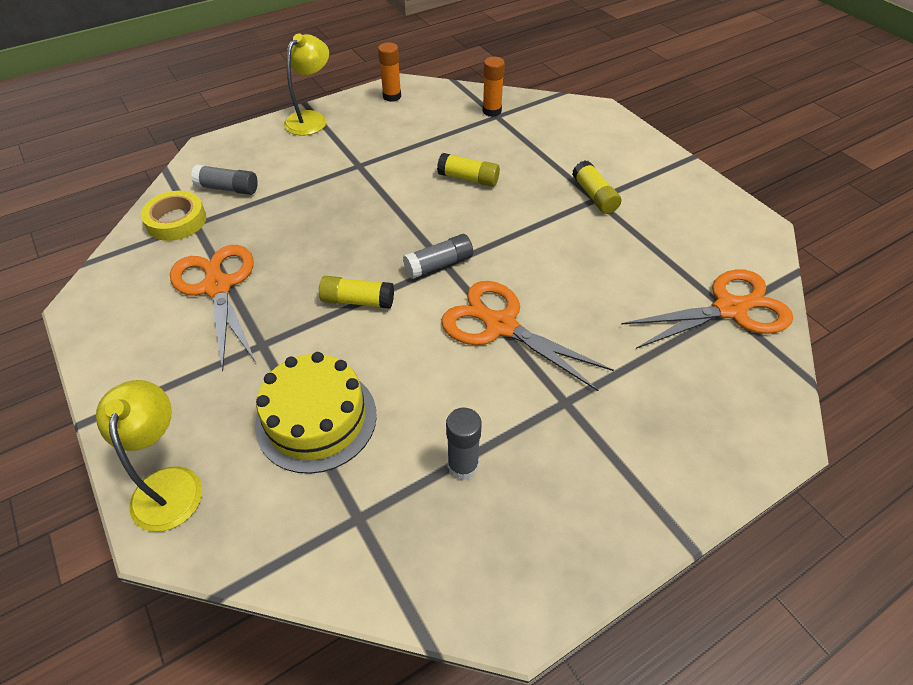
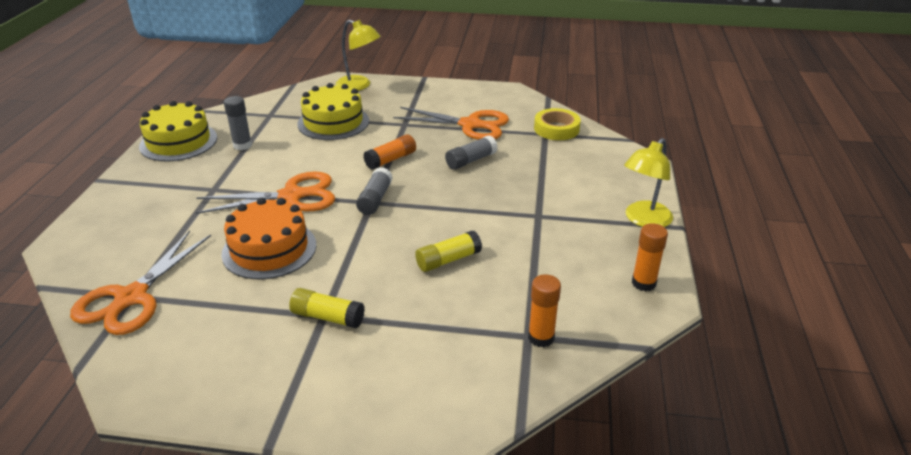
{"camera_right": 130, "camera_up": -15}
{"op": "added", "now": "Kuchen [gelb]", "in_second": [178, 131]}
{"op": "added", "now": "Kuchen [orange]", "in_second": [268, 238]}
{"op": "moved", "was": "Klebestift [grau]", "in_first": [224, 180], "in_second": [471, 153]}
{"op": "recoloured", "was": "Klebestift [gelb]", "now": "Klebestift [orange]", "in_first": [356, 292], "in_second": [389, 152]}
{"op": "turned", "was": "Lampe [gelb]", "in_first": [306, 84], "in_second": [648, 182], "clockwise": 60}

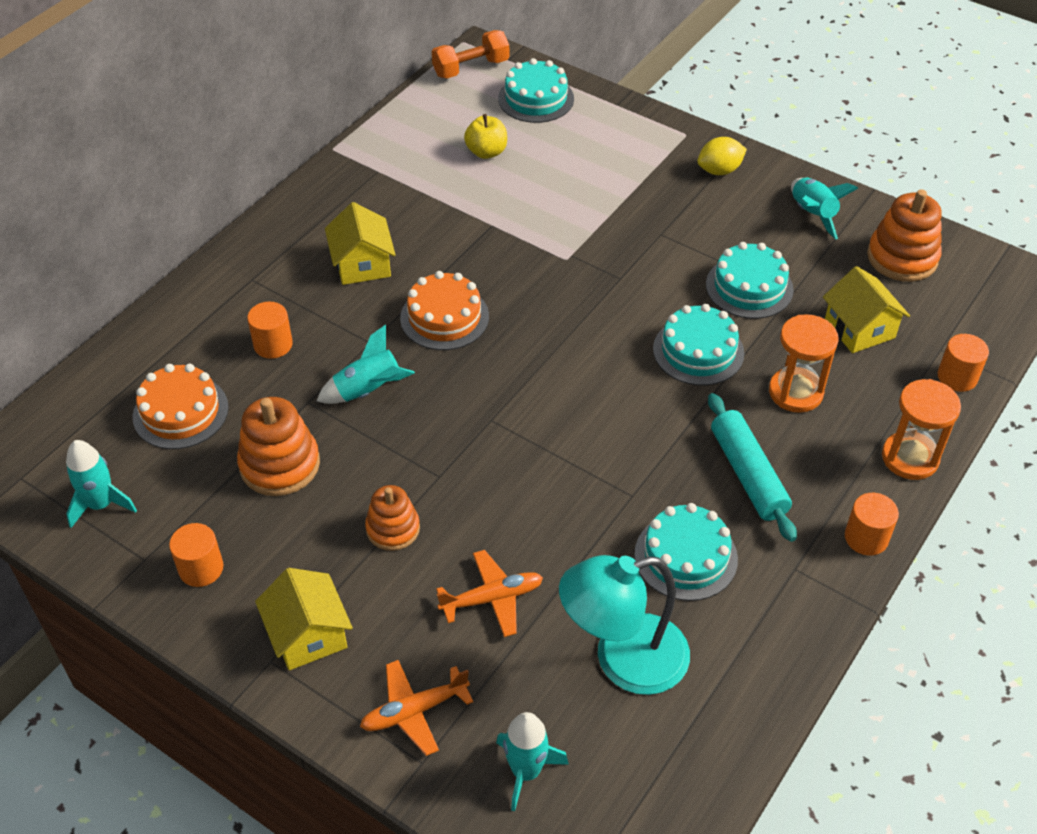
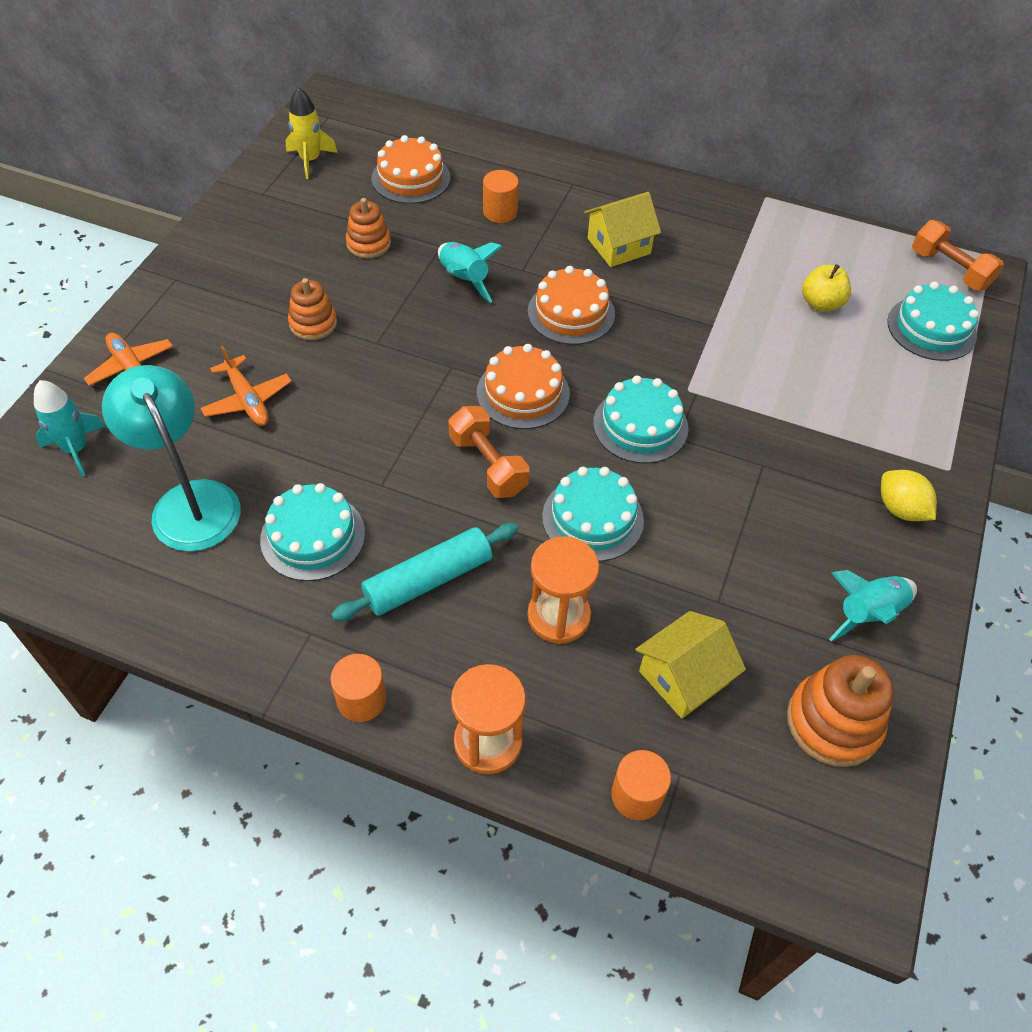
{"camera_right": 75, "camera_up": 5}
{"op": "removed", "was": "Vollzylinder [orange]", "in_first": [196, 555]}
{"op": "removed", "was": "Haus [gelb]", "in_first": [304, 619]}
{"op": "added", "now": "Hantel [orange]", "in_second": [489, 452]}
{"op": "added", "now": "Kuchen [orange]", "in_second": [523, 386]}
{"op": "moved", "was": "Kuchen [türkis]", "in_first": [750, 280], "in_second": [640, 420]}
{"op": "recoloured", "was": "Rakete [türkis]", "now": "Rakete [gelb]", "in_first": [101, 484], "in_second": [311, 133]}
{"op": "resized", "was": "Stapelspielzeug [orange]", "in_first": [278, 446], "in_second": [368, 228], "ratio": 0.65}

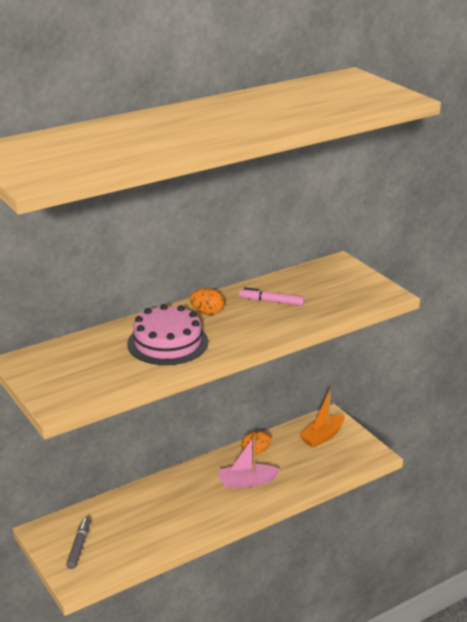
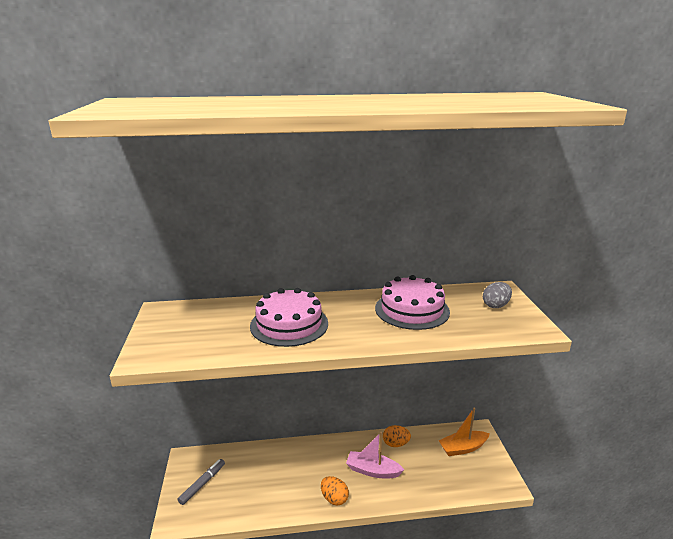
{"camera_right": 25, "camera_up": -5}
{"op": "added", "now": "Ei [grau]", "in_second": [497, 295]}
{"op": "moved", "was": "Ei [orange]", "in_first": [207, 301], "in_second": [335, 491]}
{"op": "replaced", "was": "Filzstift [rosa]", "now": "Kuchen [rosa]", "in_first": [272, 296], "in_second": [412, 302]}

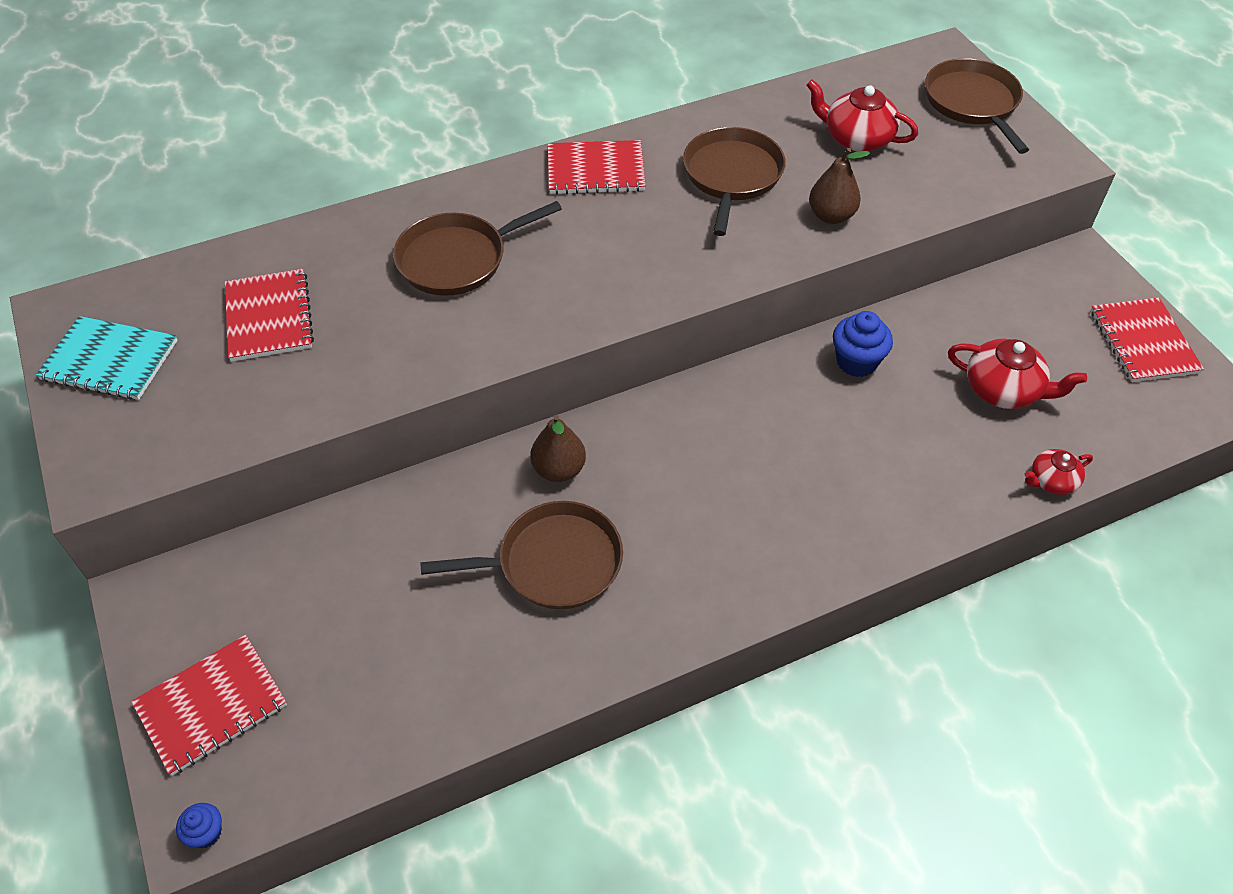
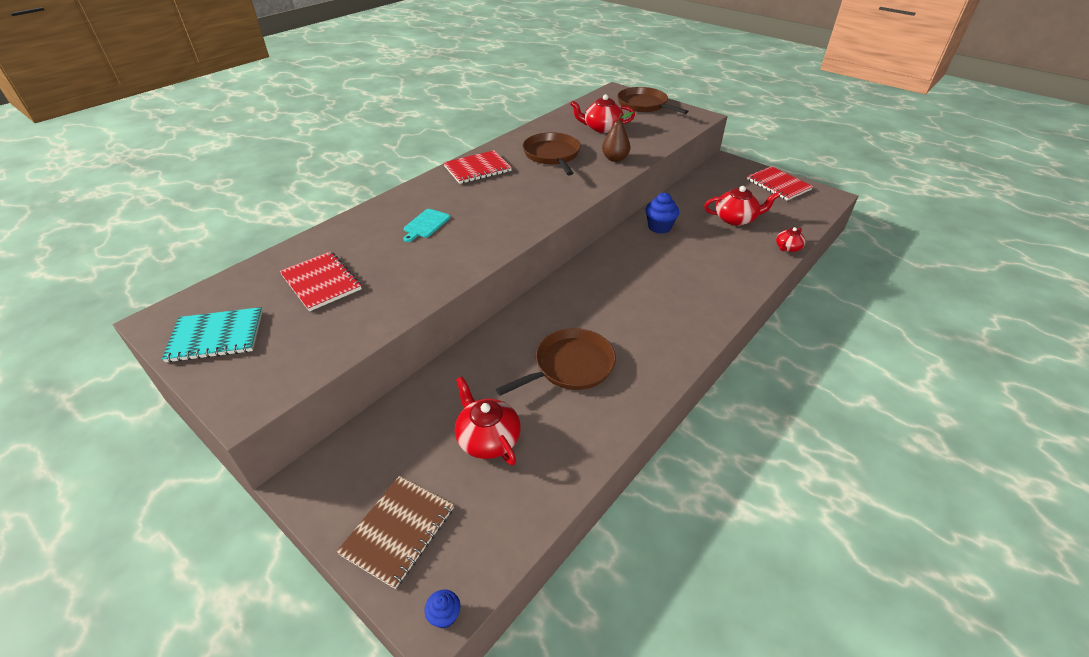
{"camera_right": -25, "camera_up": -10}
{"op": "removed", "was": "Birne [braun]", "in_first": [558, 448]}
{"op": "added", "now": "Teekanne [rot]", "in_second": [488, 421]}
{"op": "replaced", "was": "Pfanne [braun]", "now": "Schneidebrett [türkis]", "in_first": [477, 248], "in_second": [426, 225]}
{"op": "recoloured", "was": "Notizbuch [rot]", "now": "Notizbuch [braun]", "in_first": [209, 705], "in_second": [395, 532]}

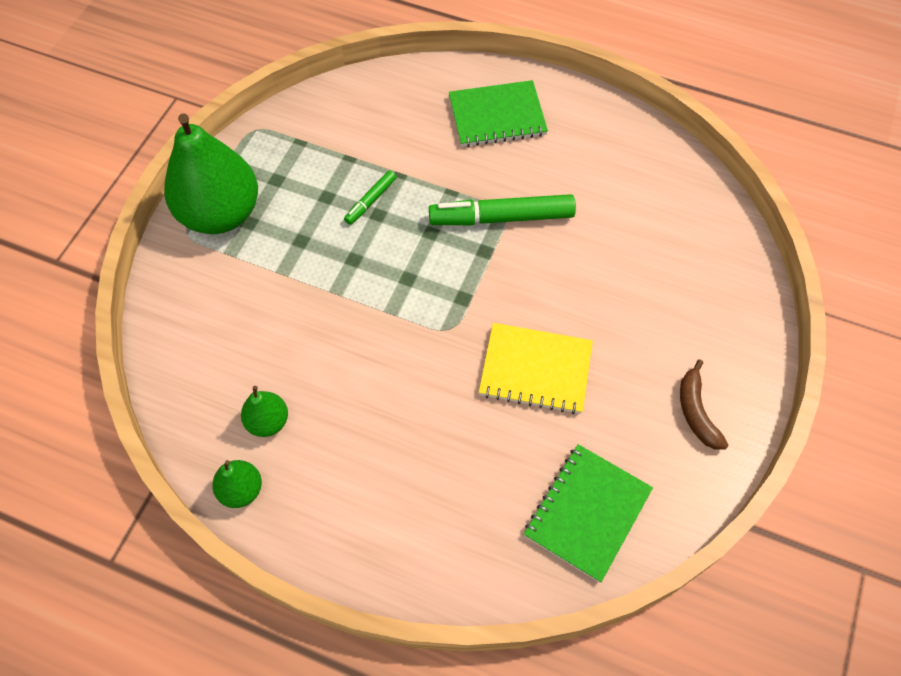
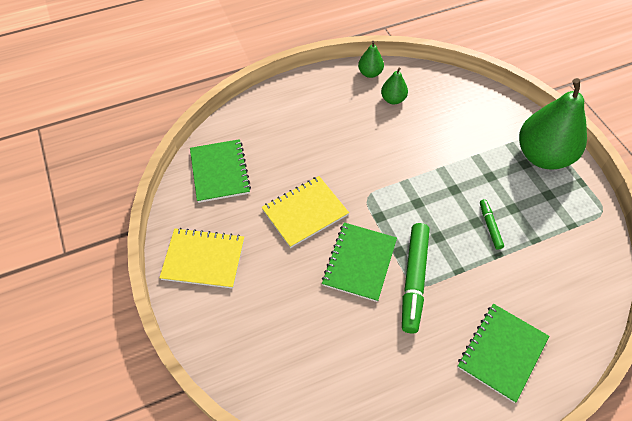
{"camera_right": 135, "camera_up": -5}
{"op": "added", "now": "Notizbuch [grün]", "in_second": [359, 262]}
{"op": "replaced", "was": "Banane [braun]", "now": "Notizbuch [gelb]", "in_first": [704, 404], "in_second": [201, 258]}
{"op": "turned", "was": "Filzstift [grün]", "in_first": [502, 209], "in_second": [416, 278], "clockwise": 150}

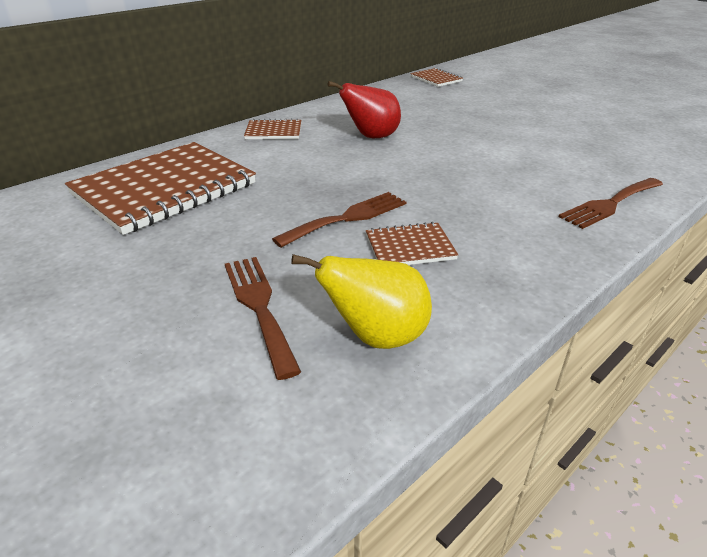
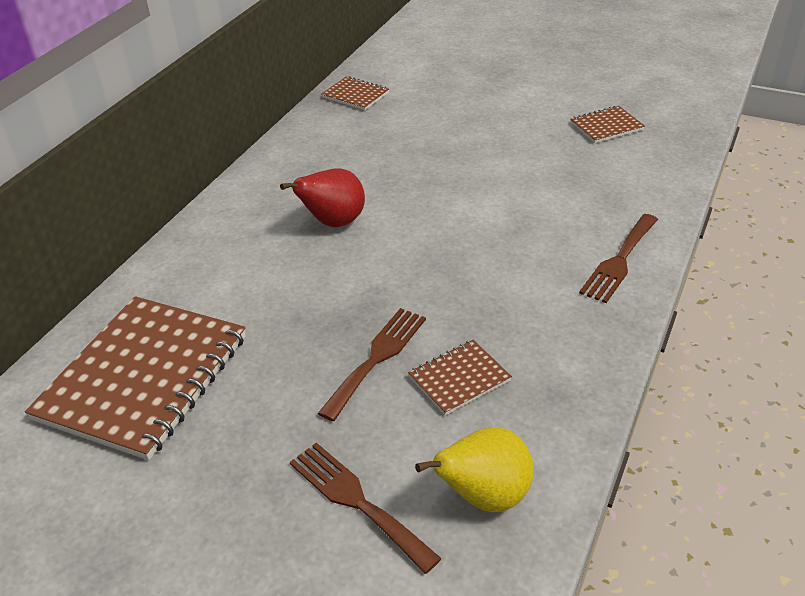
{"camera_right": -20, "camera_up": 5}
{"op": "moved", "was": "Notizbuch [braun]", "in_first": [272, 128], "in_second": [607, 124]}

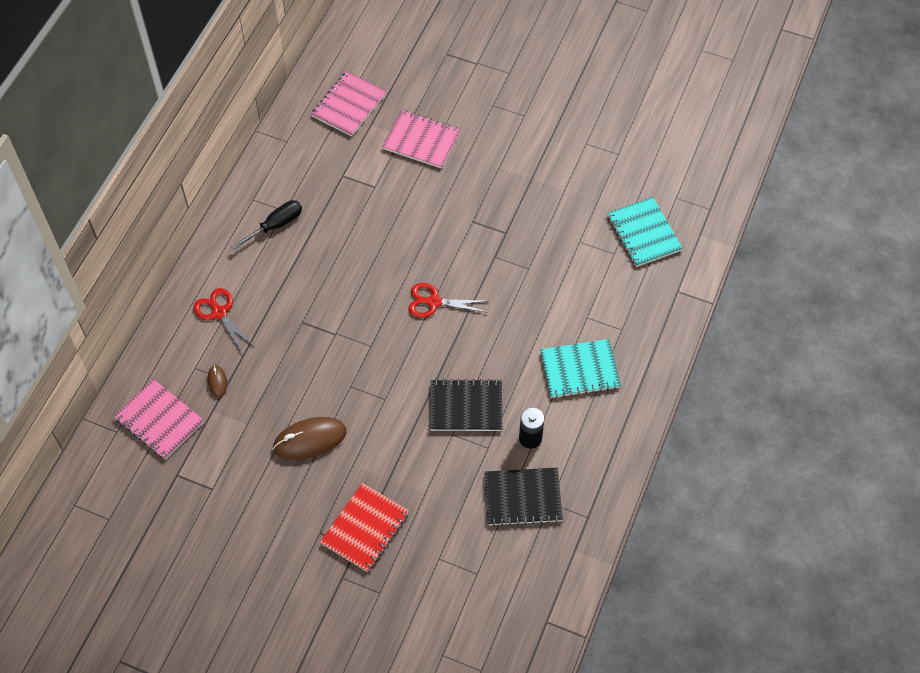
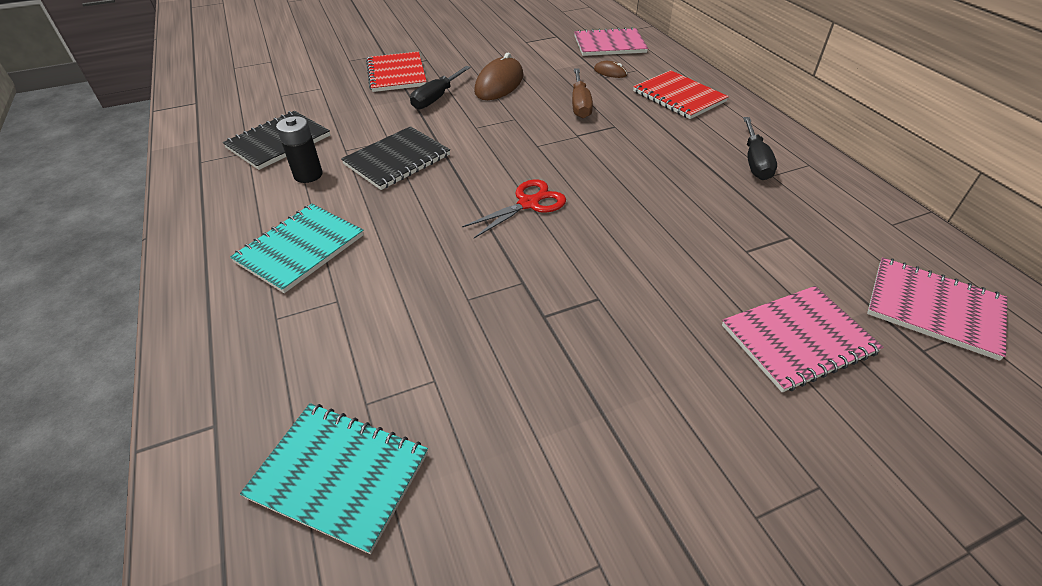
{"camera_right": 135, "camera_up": -15}
{"op": "added", "now": "Schraubenzieher [schwarz]", "in_second": [440, 87]}
{"op": "added", "now": "Schraubenzieher [braun]", "in_second": [582, 93]}
{"op": "replaced", "was": "Schere [rot]", "now": "Notizbuch [rot]", "in_first": [223, 321], "in_second": [681, 94]}
{"op": "turned", "was": "Notizbuch [rosa]", "in_first": [349, 104], "in_second": [937, 309], "clockwise": -45}

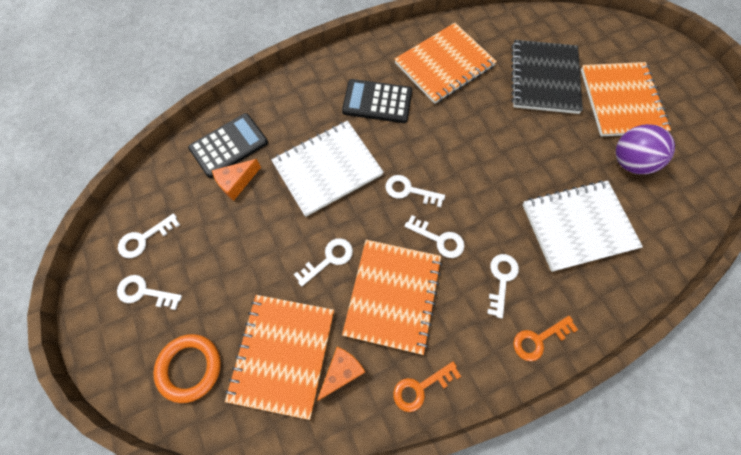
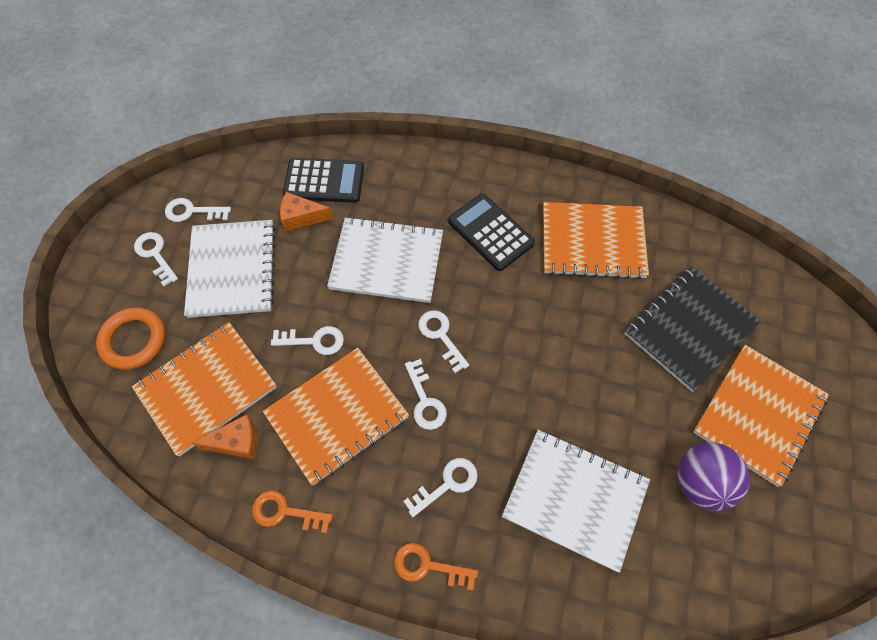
{"camera_right": 40, "camera_up": -5}
{"op": "added", "now": "Notizbuch [weiß]", "in_second": [230, 269]}

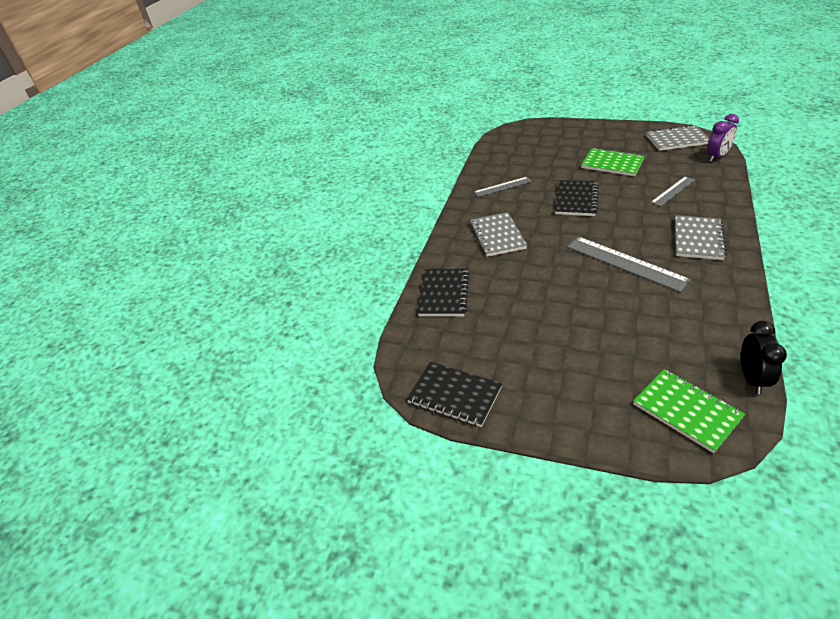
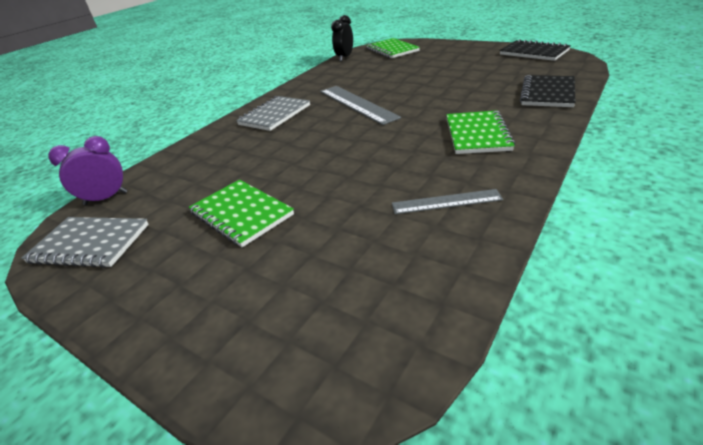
{"camera_right": -165, "camera_up": -5}
{"op": "removed", "was": "Notizbuch [schwarz]", "in_first": [577, 198]}
{"op": "removed", "was": "Lineal [grau]", "in_first": [672, 191]}
{"op": "recoloured", "was": "Notizbuch [grau]", "now": "Notizbuch [grün]", "in_first": [498, 234], "in_second": [480, 132]}

